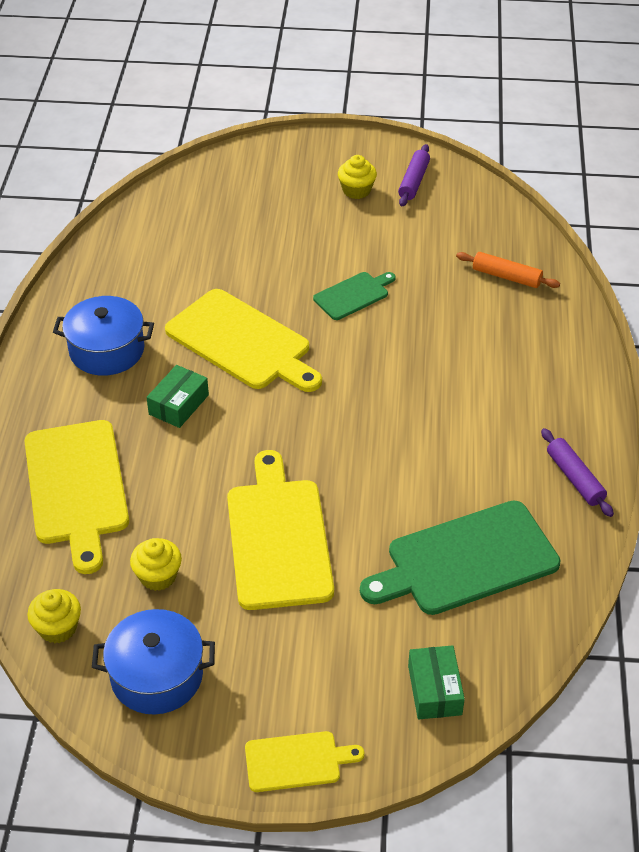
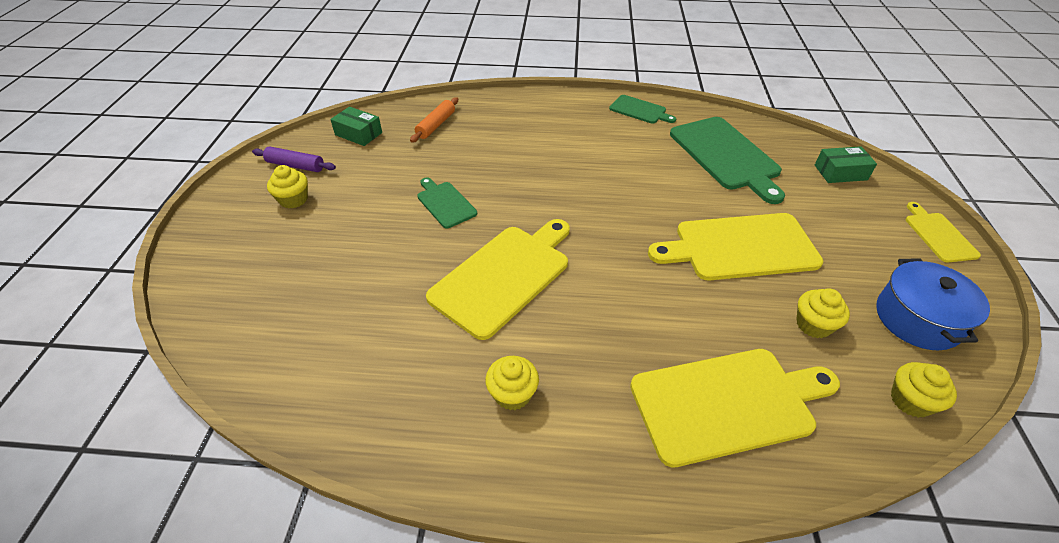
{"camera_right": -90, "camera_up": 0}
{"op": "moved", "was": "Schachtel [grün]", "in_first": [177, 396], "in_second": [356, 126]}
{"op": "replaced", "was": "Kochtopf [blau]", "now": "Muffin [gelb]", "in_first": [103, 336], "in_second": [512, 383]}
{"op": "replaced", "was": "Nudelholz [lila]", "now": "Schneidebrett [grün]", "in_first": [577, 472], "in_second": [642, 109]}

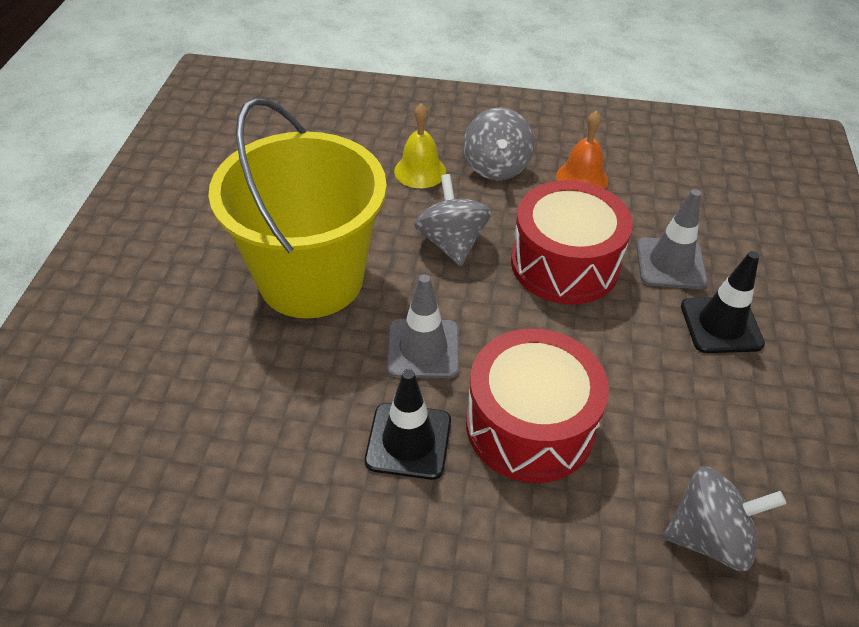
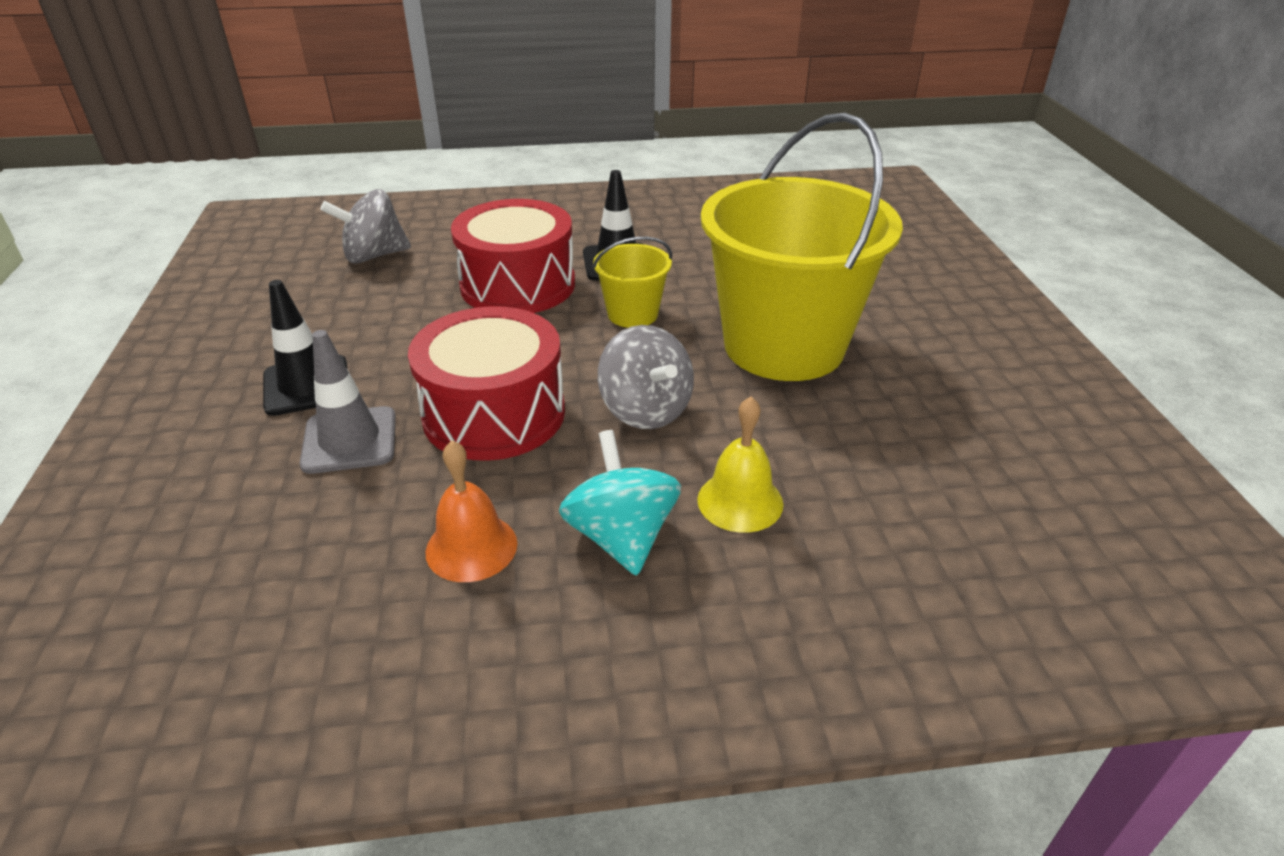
{"camera_right": 165, "camera_up": -10}
{"op": "replaced", "was": "Leitkegel [grau]", "now": "Eimer [gelb]", "in_first": [422, 326], "in_second": [632, 282]}
{"op": "recoloured", "was": "Kreisel [grau]", "now": "Kreisel [türkis]", "in_first": [499, 144], "in_second": [620, 503]}

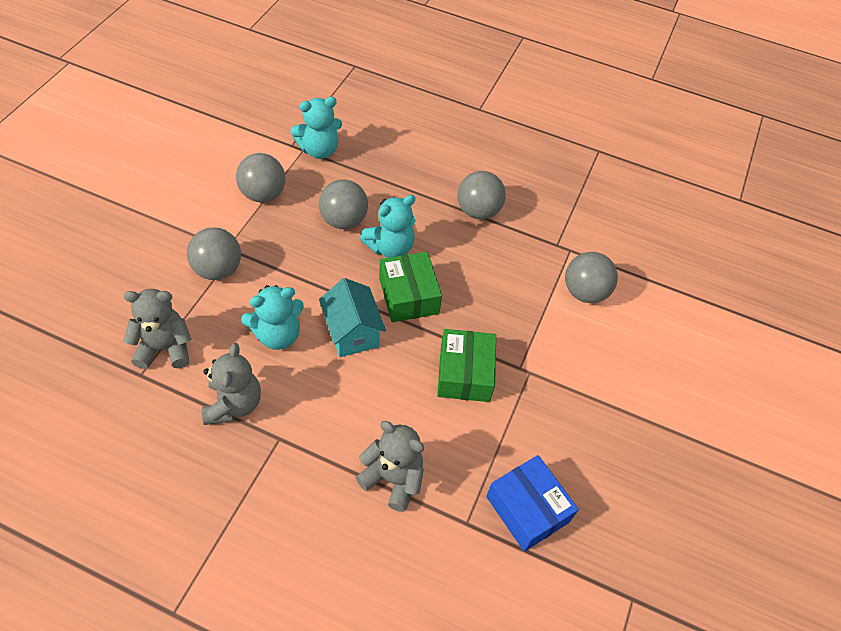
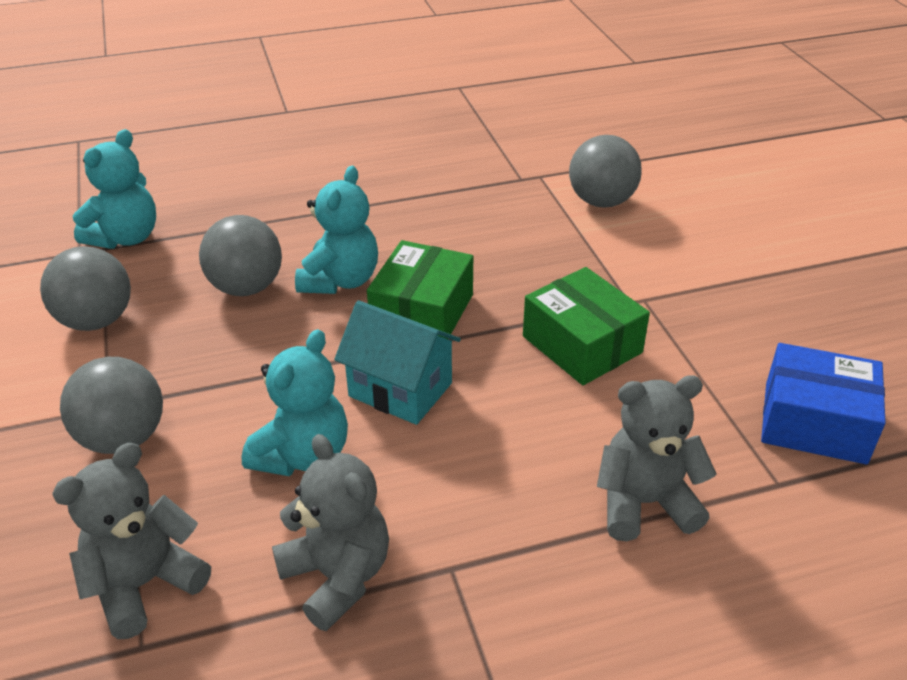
{"camera_right": -35, "camera_up": -15}
{"op": "removed", "was": "Ball [grau]", "in_first": [481, 195]}
{"op": "turned", "was": "Schachtel [grün]", "in_first": [410, 287], "in_second": [420, 289], "clockwise": 75}

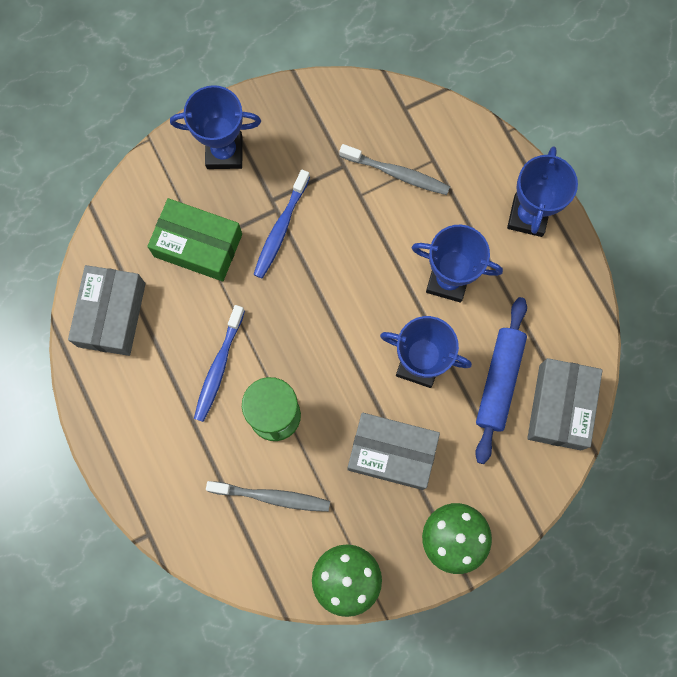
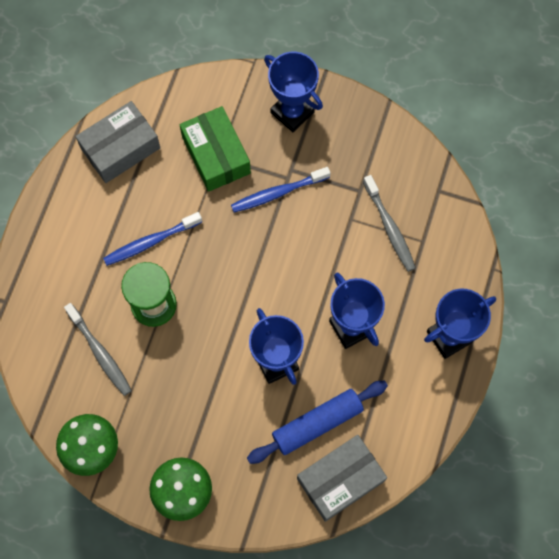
{"camera_right": 45, "camera_up": -5}
{"op": "removed", "was": "Schachtel [grau]", "in_first": [393, 451]}

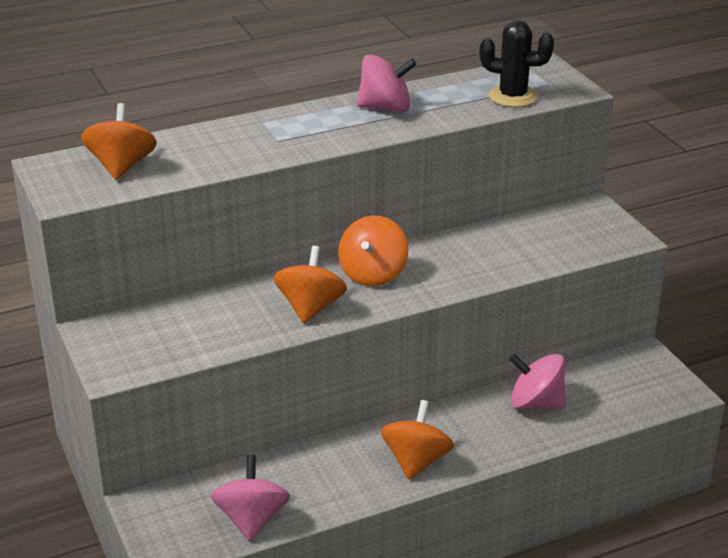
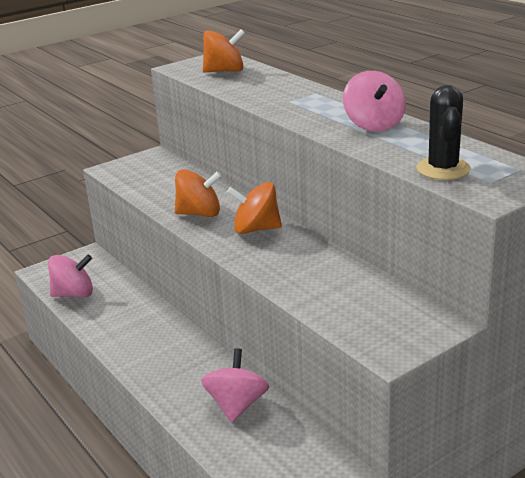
{"camera_right": 80, "camera_up": -5}
{"op": "removed", "was": "Kreisel [orange]", "in_first": [417, 440]}

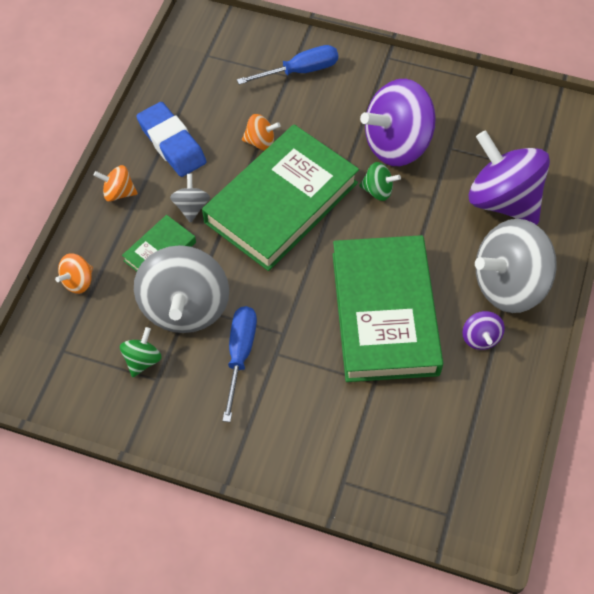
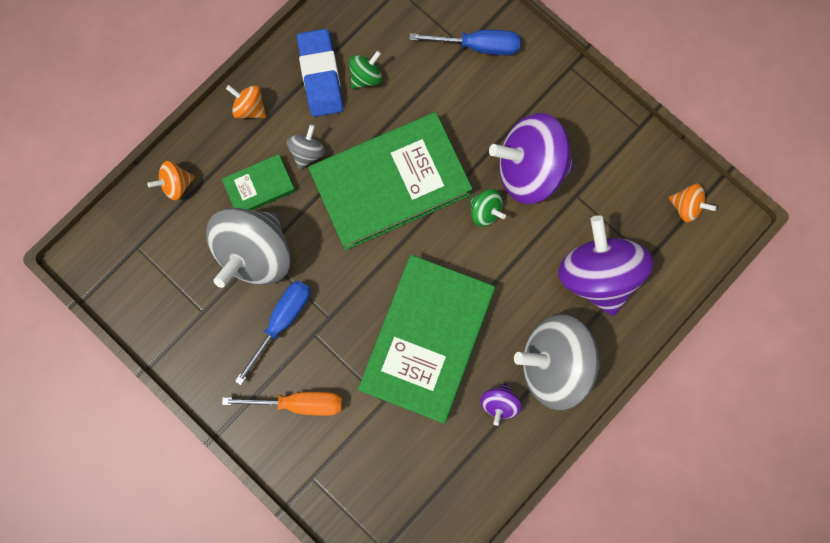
{"camera_right": 25, "camera_up": 20}
{"op": "added", "now": "Schraubenzieher [orange]", "in_second": [282, 404]}
{"op": "moved", "was": "Kreisel [grün]", "in_first": [141, 352], "in_second": [365, 69]}
{"op": "moved", "was": "Kreisel [orange]", "in_first": [261, 132], "in_second": [693, 203]}

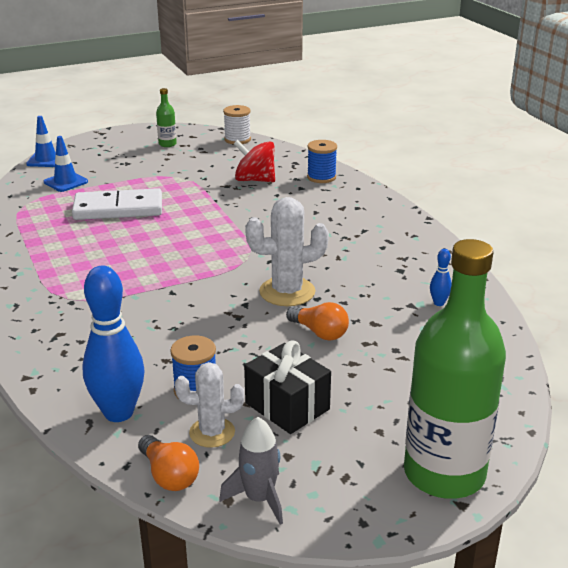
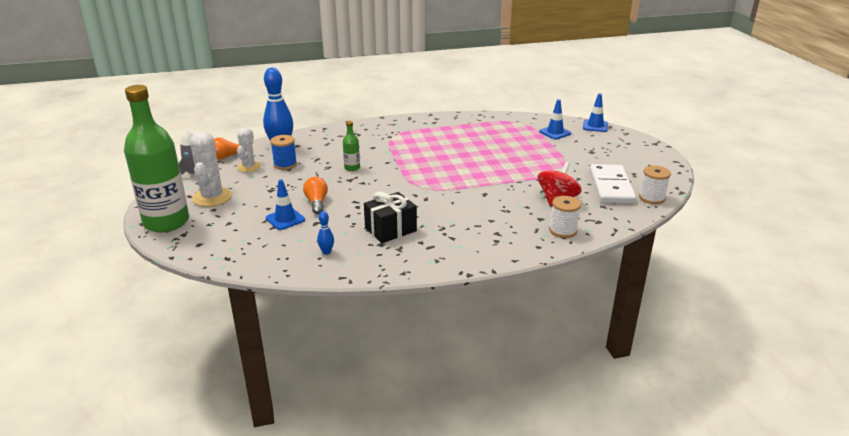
{"camera_right": 100, "camera_up": 0}
{"op": "added", "now": "Leitkegel [blau]", "in_second": [285, 204]}
{"op": "moved", "was": "Dominostein [weiß]", "in_first": [117, 204], "in_second": [612, 184]}
{"op": "moved", "was": "Flasche [grün]", "in_first": [166, 117], "in_second": [351, 146]}
{"op": "moved", "was": "Geschenk [schwarz]", "in_first": [287, 387], "in_second": [390, 217]}
{"op": "moved", "was": "Kaktus [weiß]", "in_first": [287, 251], "in_second": [211, 169]}
{"op": "recoloured", "was": "Garnrolle [blau]", "now": "Garnrolle [weiß]", "in_first": [322, 161], "in_second": [565, 217]}
{"op": "turned", "was": "Glühbirne [orange]", "in_first": [317, 321], "in_second": [315, 195], "clockwise": 120}

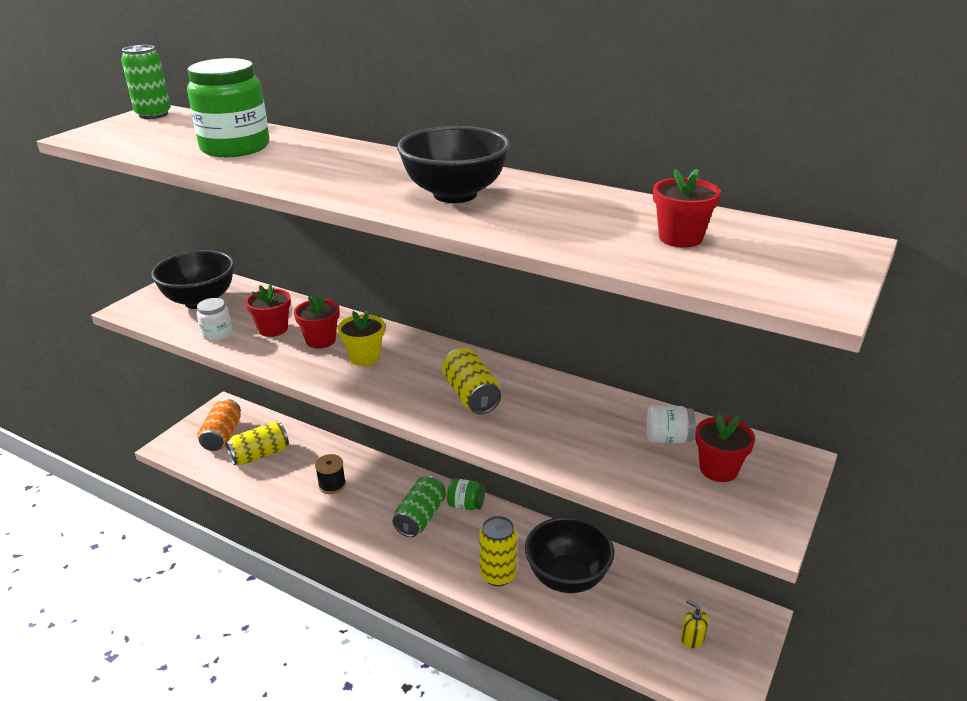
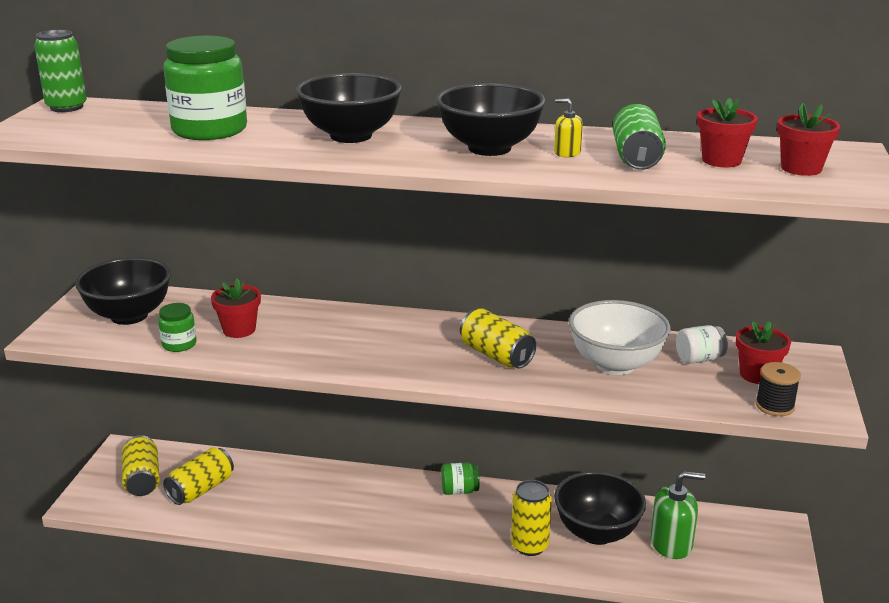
{"camera_right": -20, "camera_up": -5}
{"op": "removed", "was": "Blumentopf [gelb]", "in_first": [361, 338]}
{"op": "added", "now": "Schüssel [schwarz]", "in_second": [349, 108]}
{"op": "added", "now": "Schüssel [weiß]", "in_second": [619, 337]}
{"op": "added", "now": "Seifenspender [grün]", "in_second": [677, 515]}
{"op": "moved", "was": "Blumentopf [rot]", "in_first": [317, 321], "in_second": [808, 139]}
{"op": "moved", "was": "Garnrolle [schwarz]", "in_first": [330, 474], "in_second": [778, 389]}
{"op": "moved", "was": "Dose [grün]", "in_first": [419, 506], "in_second": [639, 137]}
{"op": "moved", "was": "Seifenspender [gelb]", "in_first": [695, 623], "in_second": [568, 128]}
{"op": "recoloured", "was": "Einmachglas [weiß]", "now": "Einmachglas [grün]", "in_first": [214, 319], "in_second": [177, 327]}
{"op": "recoloured", "was": "Dose [orange]", "now": "Dose [gelb]", "in_first": [219, 425], "in_second": [141, 465]}

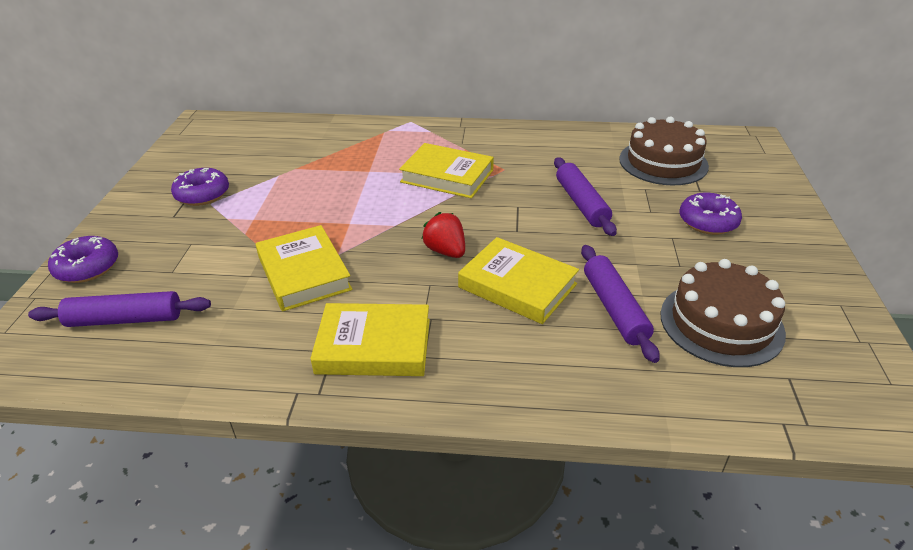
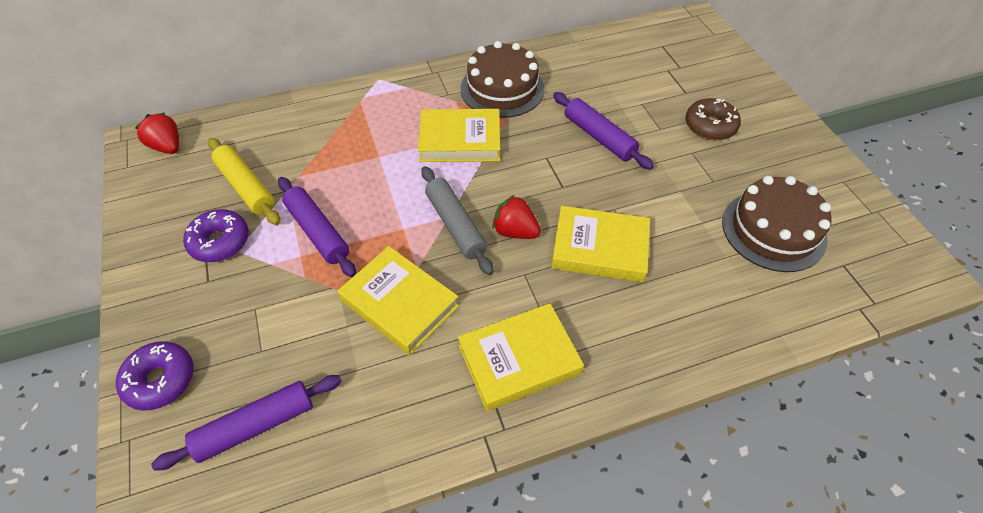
{"camera_right": -25, "camera_up": 15}
{"op": "added", "now": "Erdbeere [rot]", "in_second": [157, 133]}
{"op": "added", "now": "Nudelholz [gelb]", "in_second": [244, 181]}
{"op": "added", "now": "Nudelholz [grau]", "in_second": [457, 220]}
{"op": "moved", "was": "Nudelholz [lila]", "in_first": [620, 304], "in_second": [317, 227]}
{"op": "moved", "was": "Kuchen [braun]", "in_first": [664, 151], "in_second": [502, 79]}
{"op": "recoloured", "was": "Donut [lila]", "now": "Donut [braun]", "in_first": [711, 214], "in_second": [713, 119]}

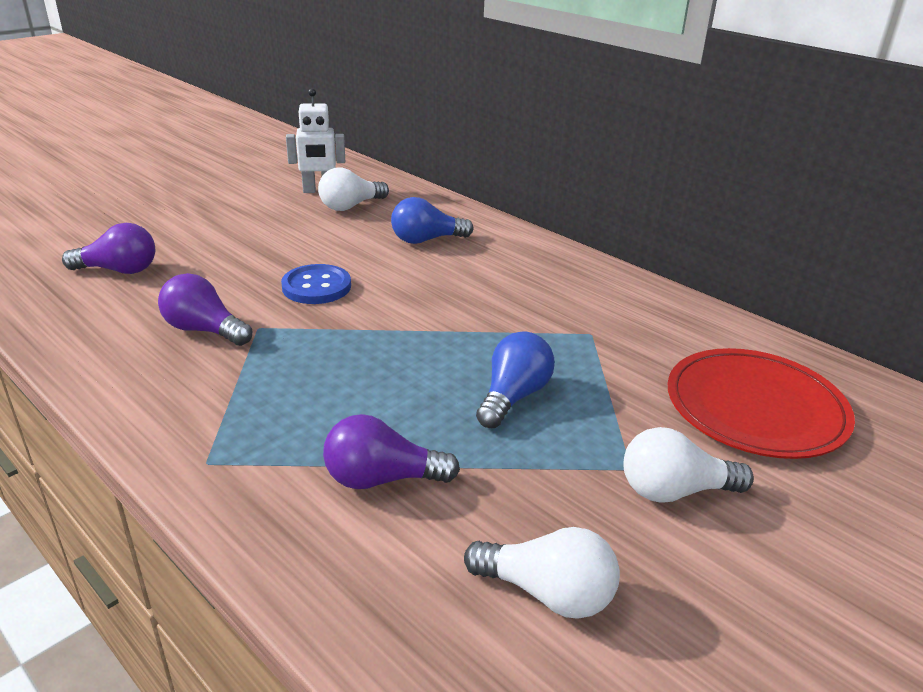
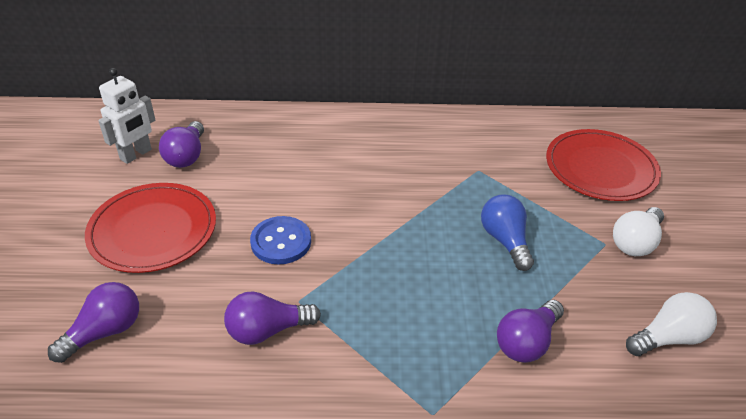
{"camera_right": -45, "camera_up": 10}
{"op": "removed", "was": "Glühbirne [blau]", "in_first": [432, 220]}
{"op": "added", "now": "Teller [rot]", "in_second": [150, 228]}
{"op": "recoloured", "was": "Glühbirne [weiß]", "now": "Glühbirne [lila]", "in_first": [353, 189], "in_second": [181, 144]}

